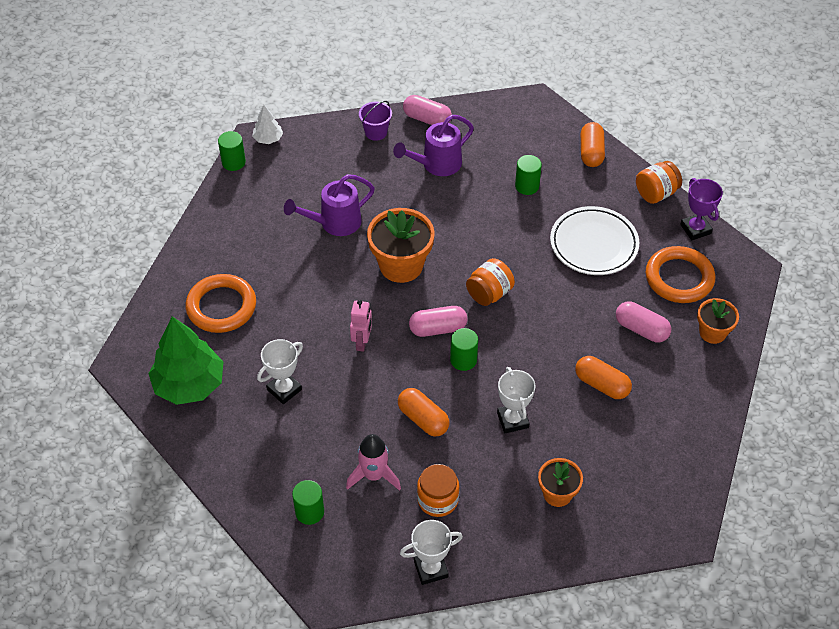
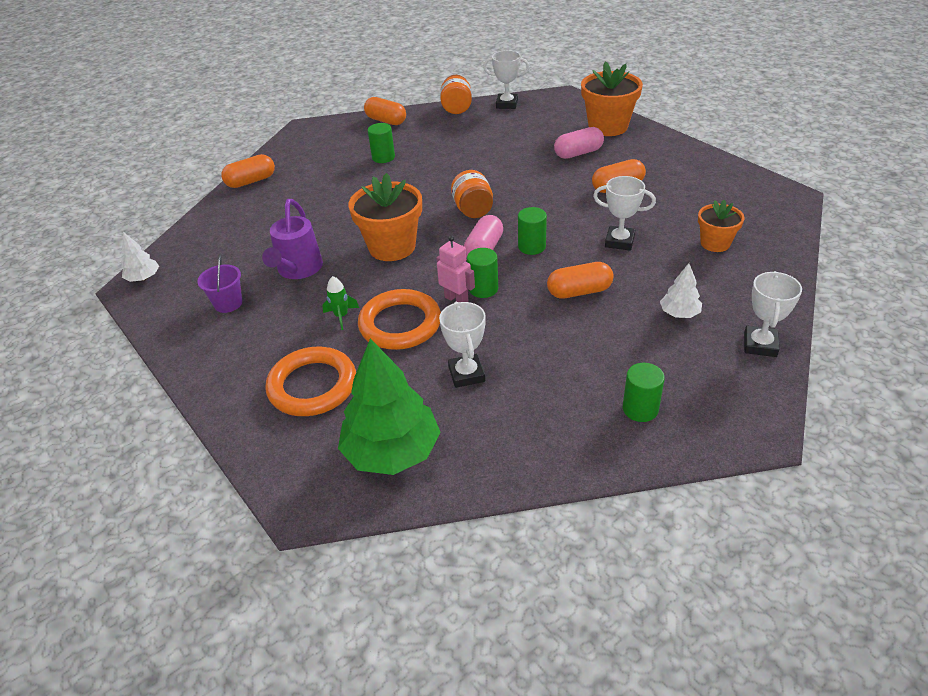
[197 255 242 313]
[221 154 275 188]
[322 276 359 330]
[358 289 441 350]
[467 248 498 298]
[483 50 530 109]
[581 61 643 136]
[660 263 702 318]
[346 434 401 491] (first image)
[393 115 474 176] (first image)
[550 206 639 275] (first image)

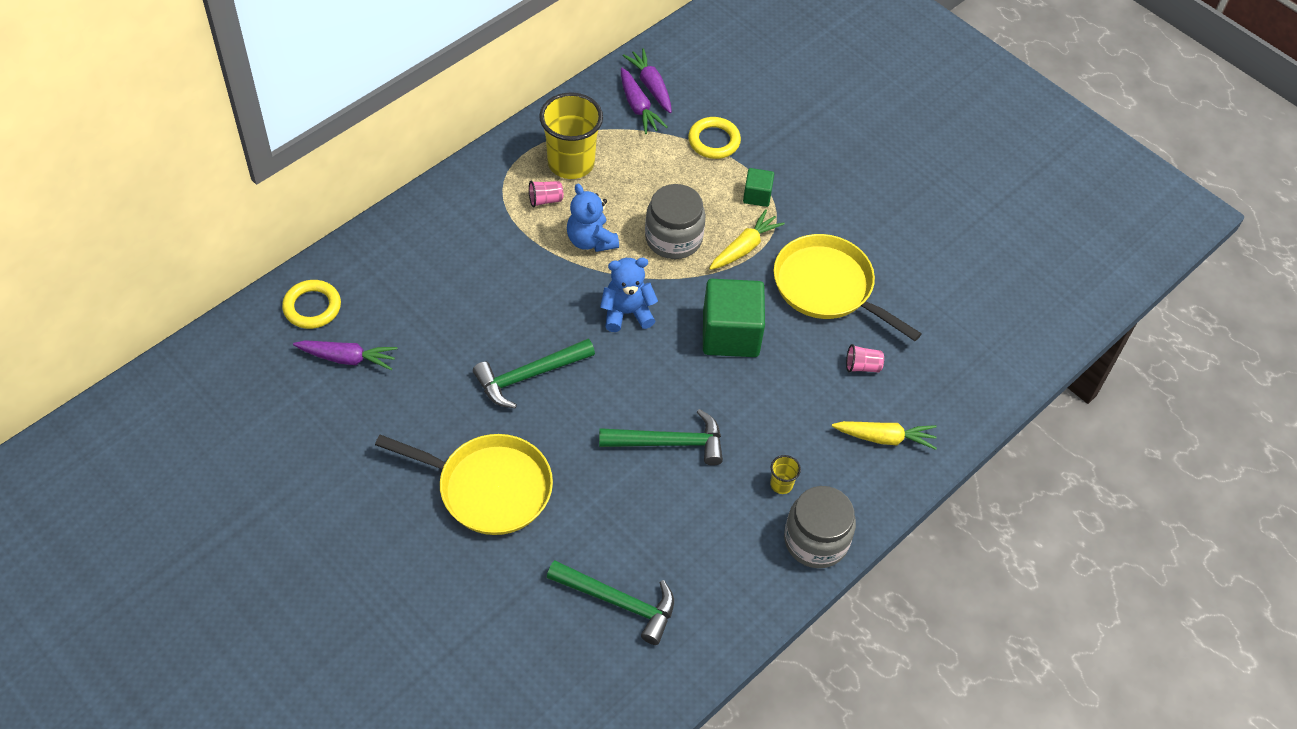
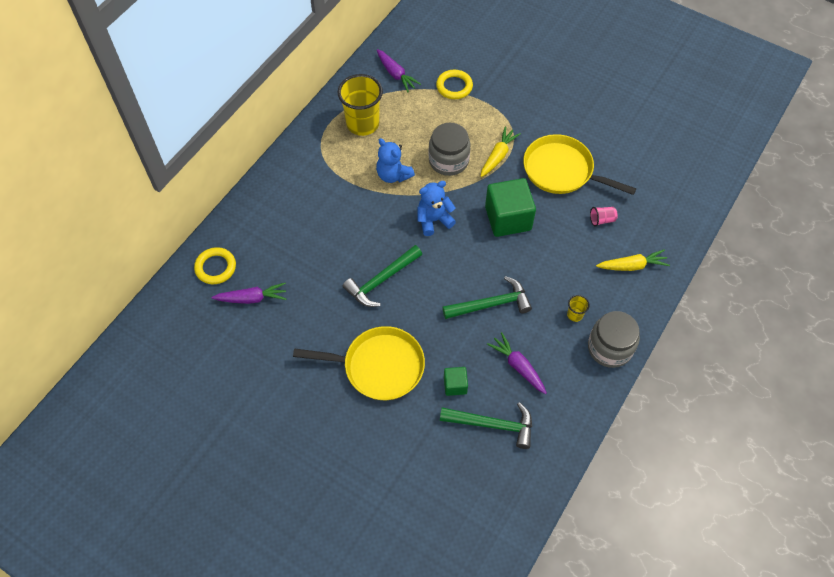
[444 367 468 396]
[487 332 547 394]
[529 181 563 207] (first image)

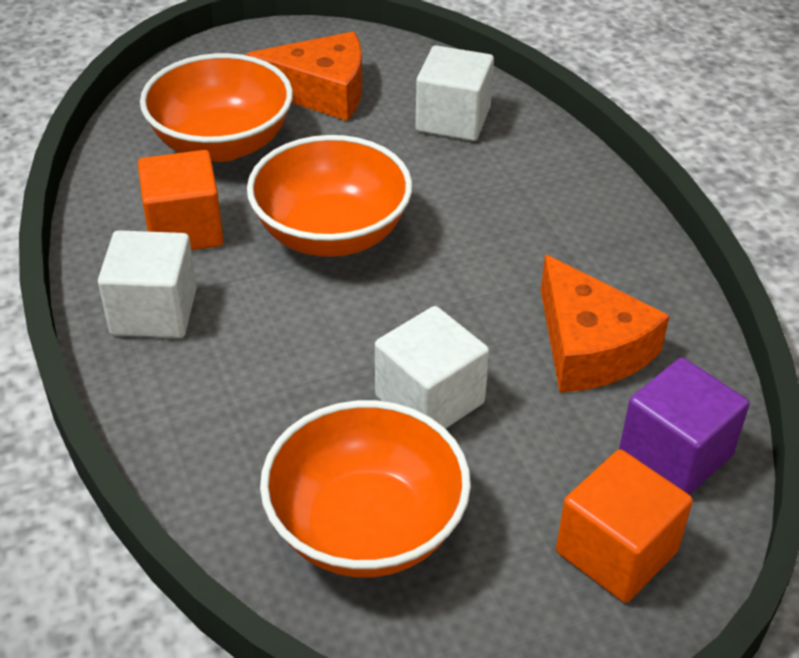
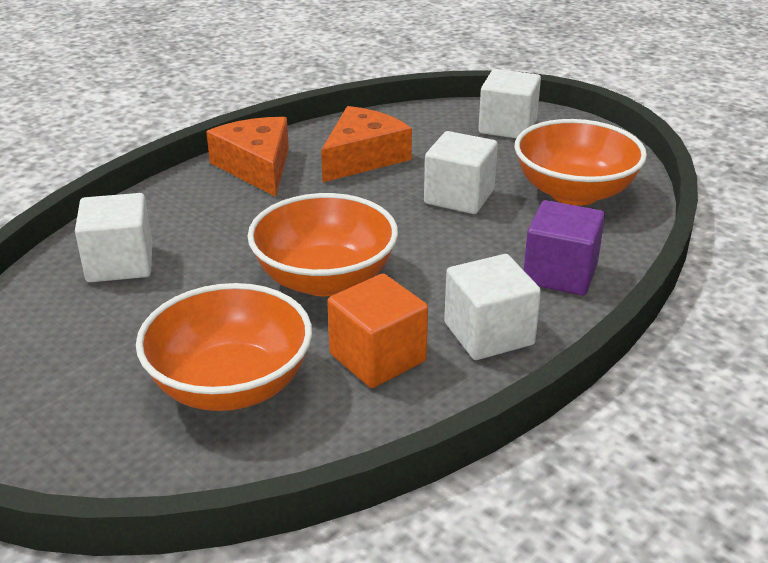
[206 117 289 197]
[478 69 541 138]
[524 200 605 295]

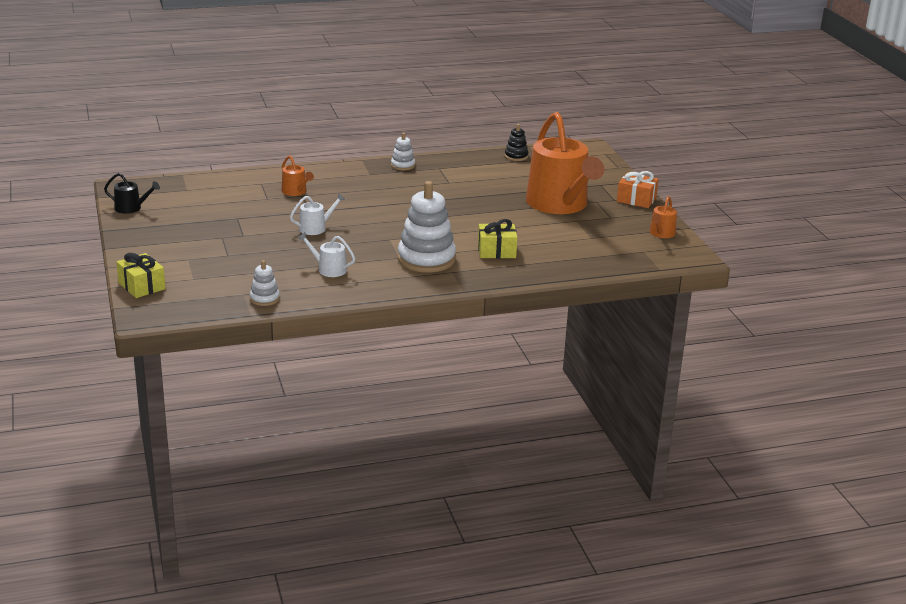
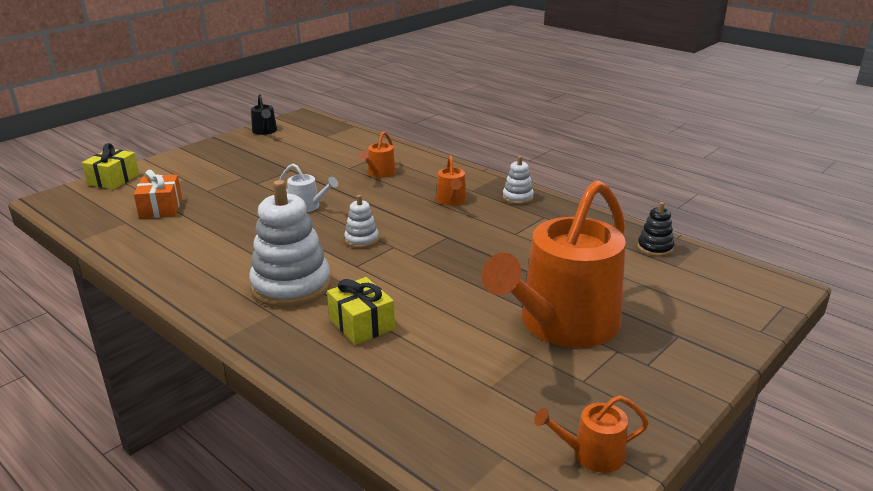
[134 170 182 218]
[344 195 379 248]
[436 155 467 205]
[298 232 355 277] (first image)

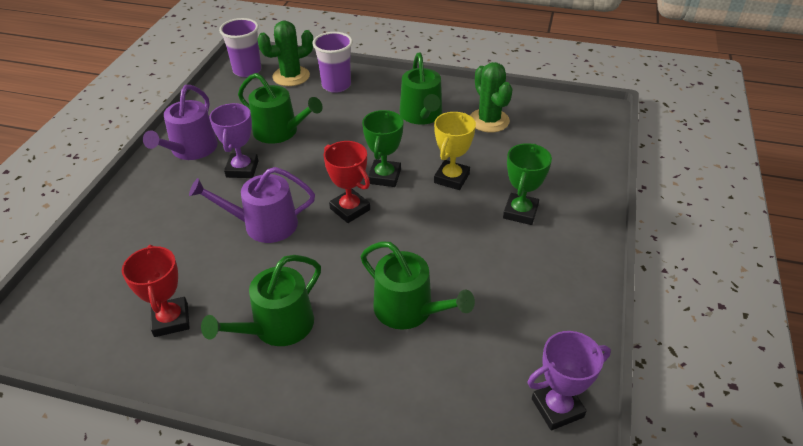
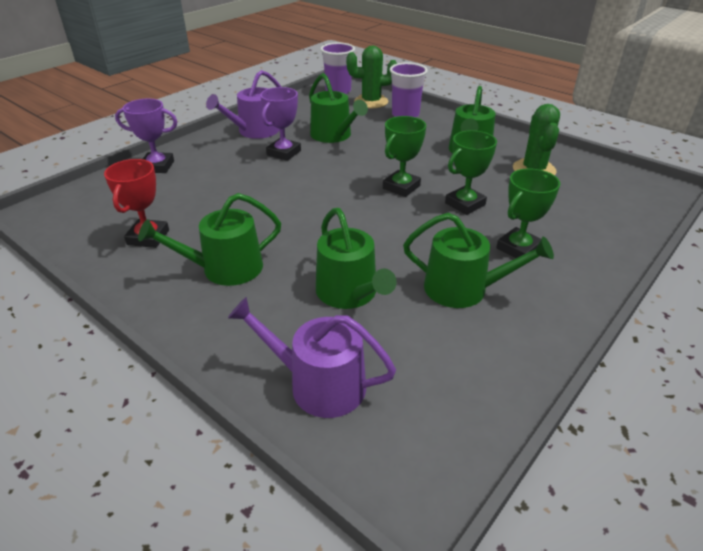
[115 99 177 173]
[228 297 396 418]
[403 213 554 308]
[445 130 497 215]
[324 141 370 223] (first image)

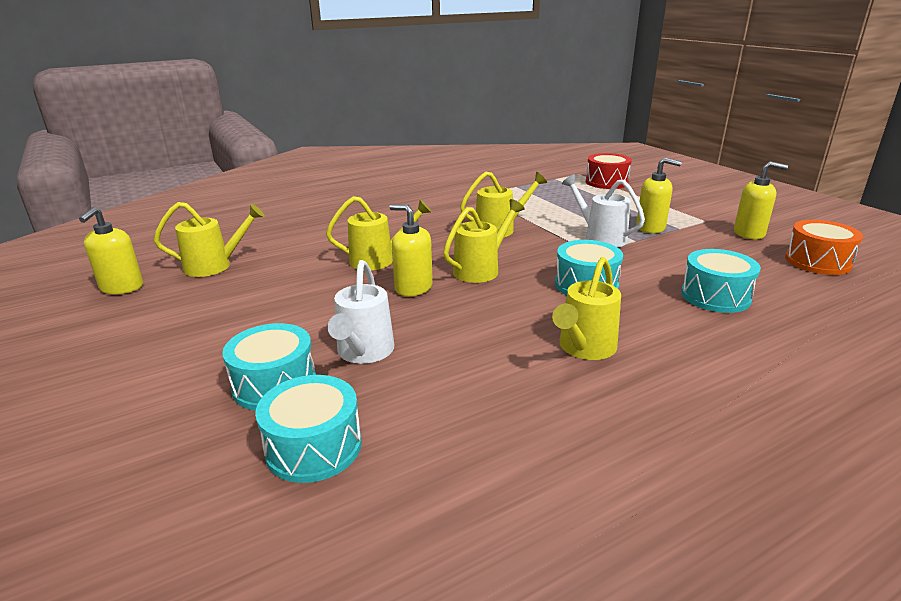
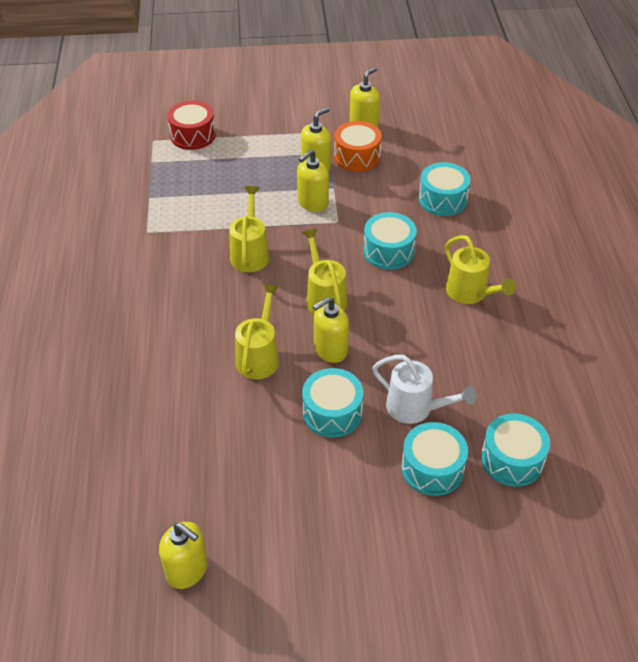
[297 149 329 212]
[302 368 363 438]
[334 121 382 172]
[154 202 264 277] (first image)

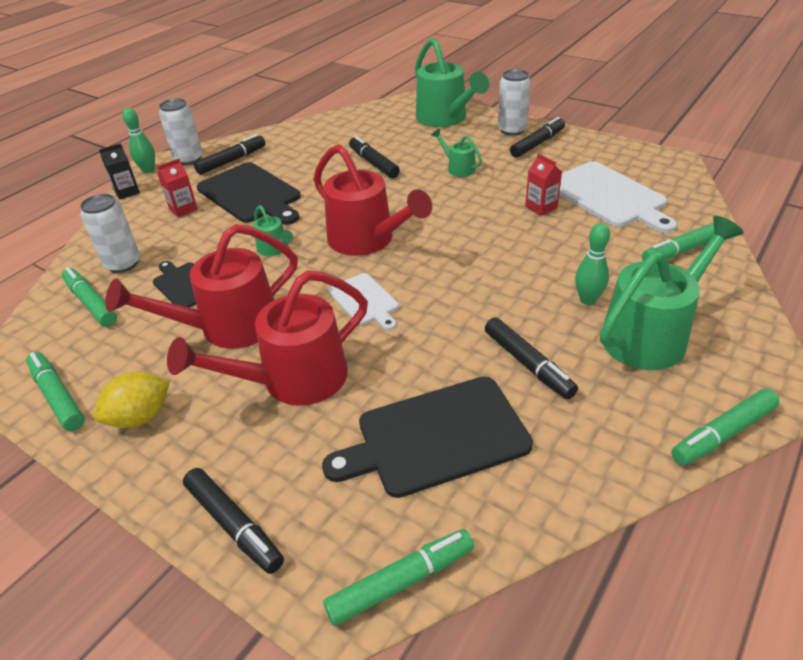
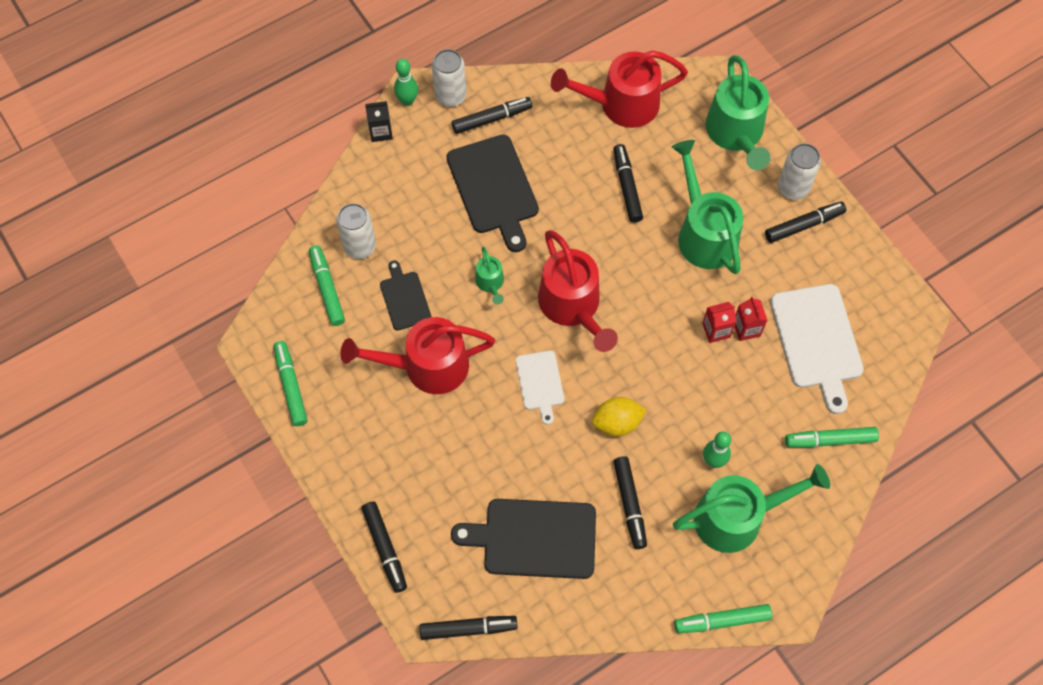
[419 616 518 640]
[551 51 688 128]
[592 397 647 436]
[672 140 743 274]
[702 302 737 343]

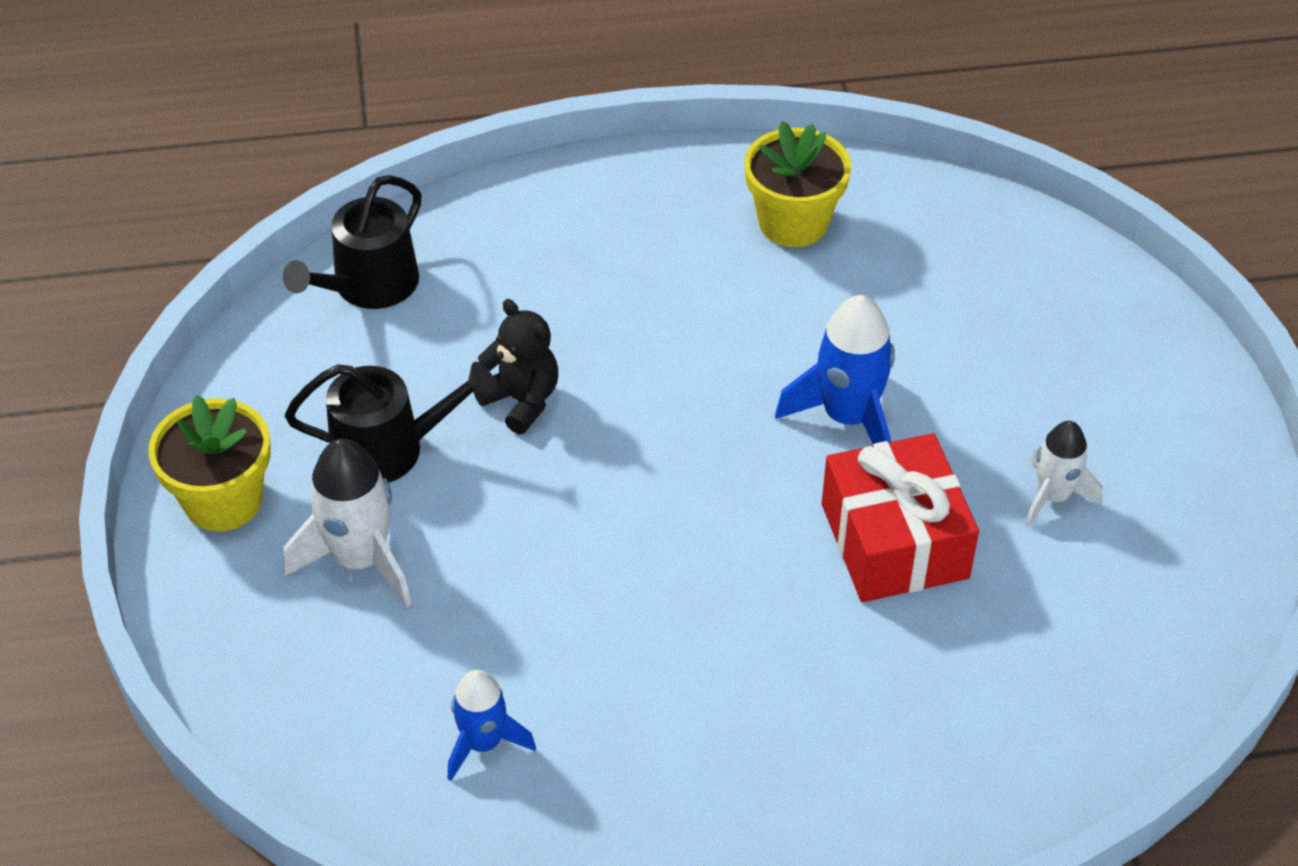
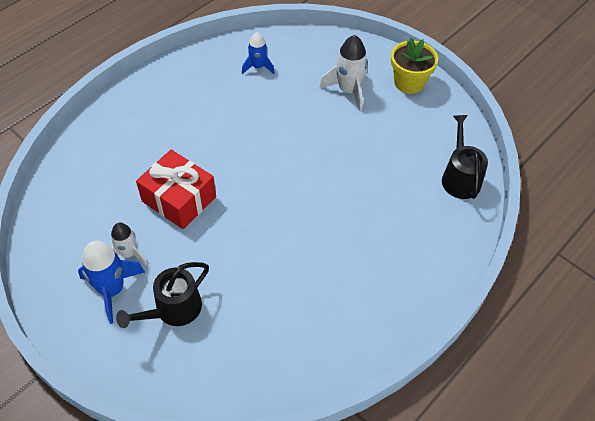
[78 241 145 324]
[116 262 209 328]
[473 299 558 434] (first image)
[744 121 851 247] (first image)

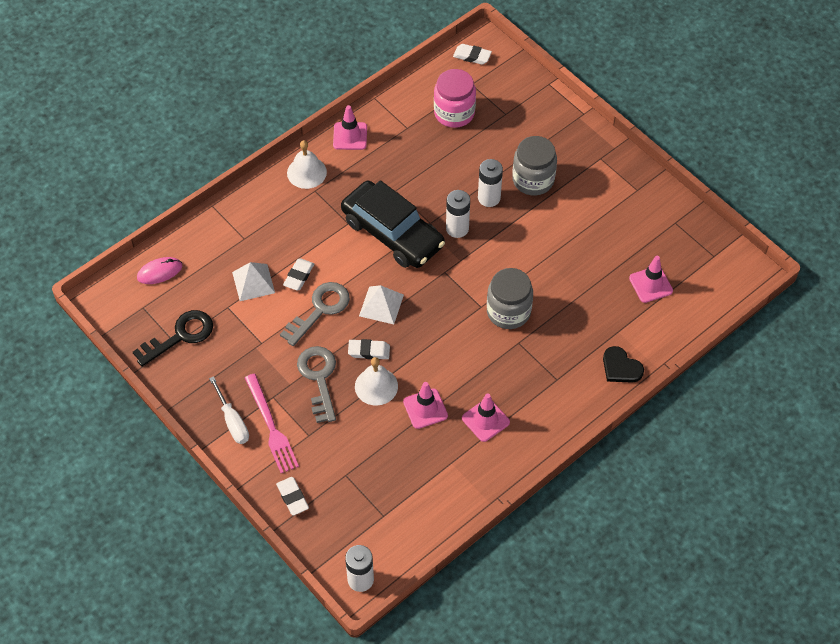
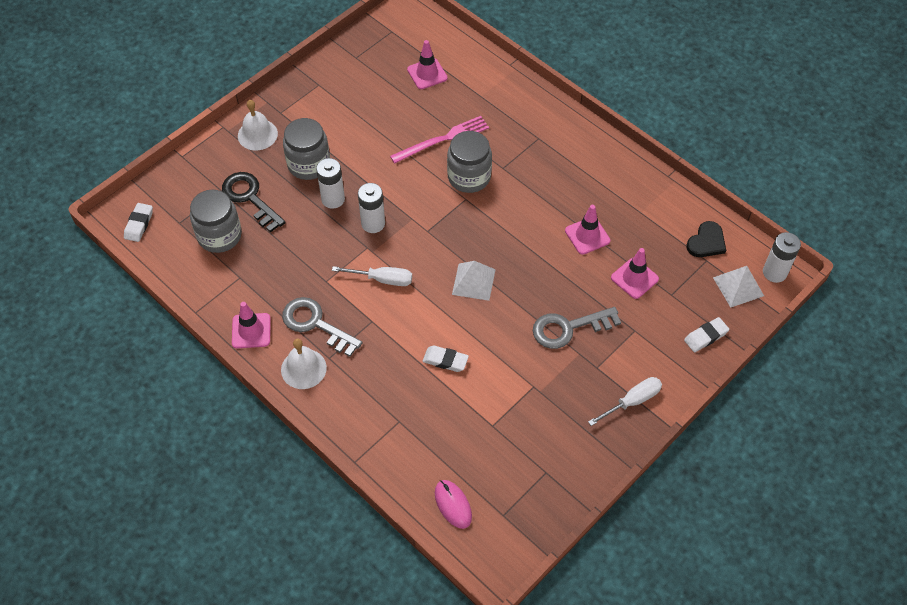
[190 190 242 253]
[222 172 286 233]
[238 100 278 150]
[282 297 362 357]
[332 266 412 286]
[390 116 489 164]
[611 248 659 299]
[686 221 726 257]
[713 266 764 307]
[348 339 390 359] (first image)

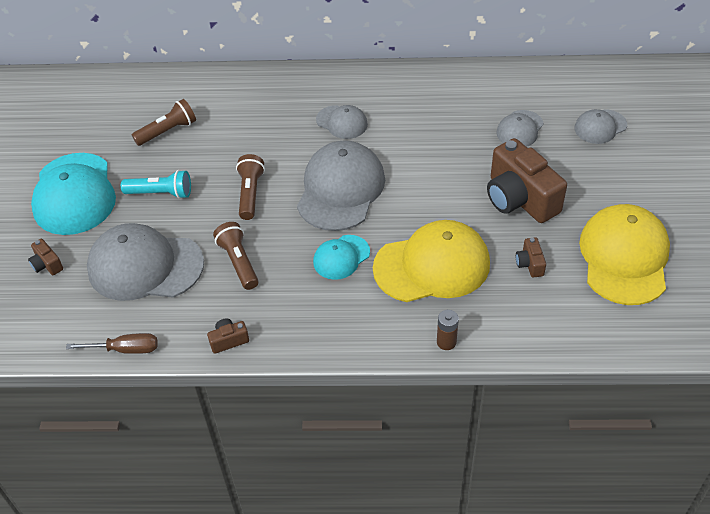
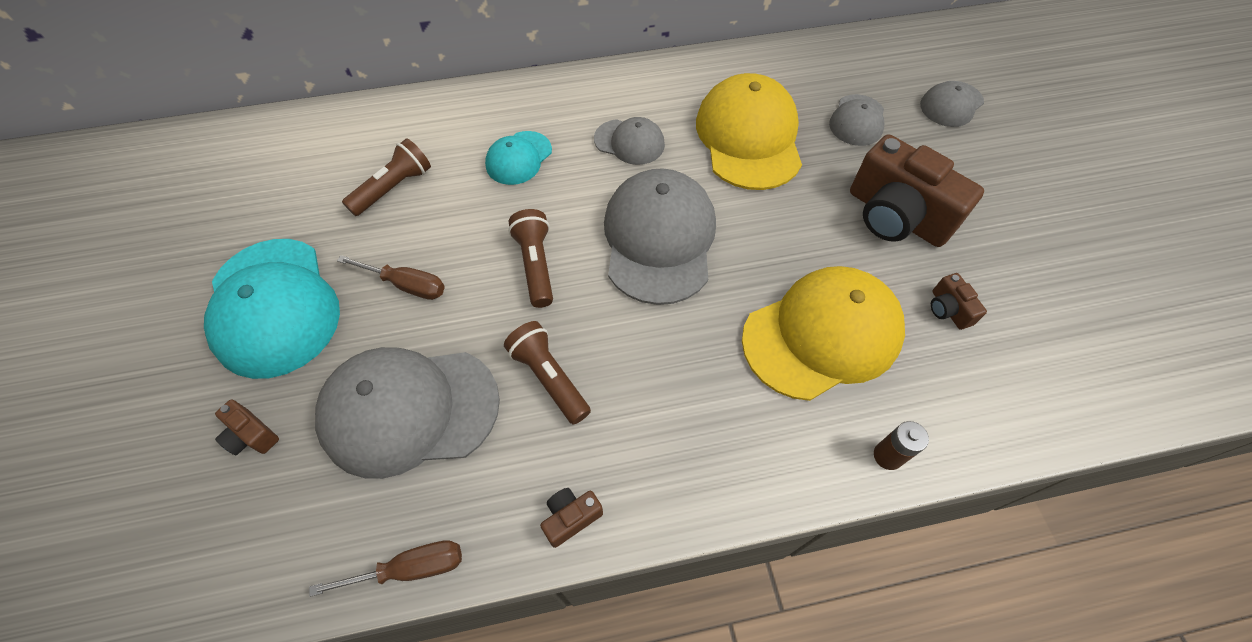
[337 255 445 300]
[485 131 552 185]
[696 73 802 190]

